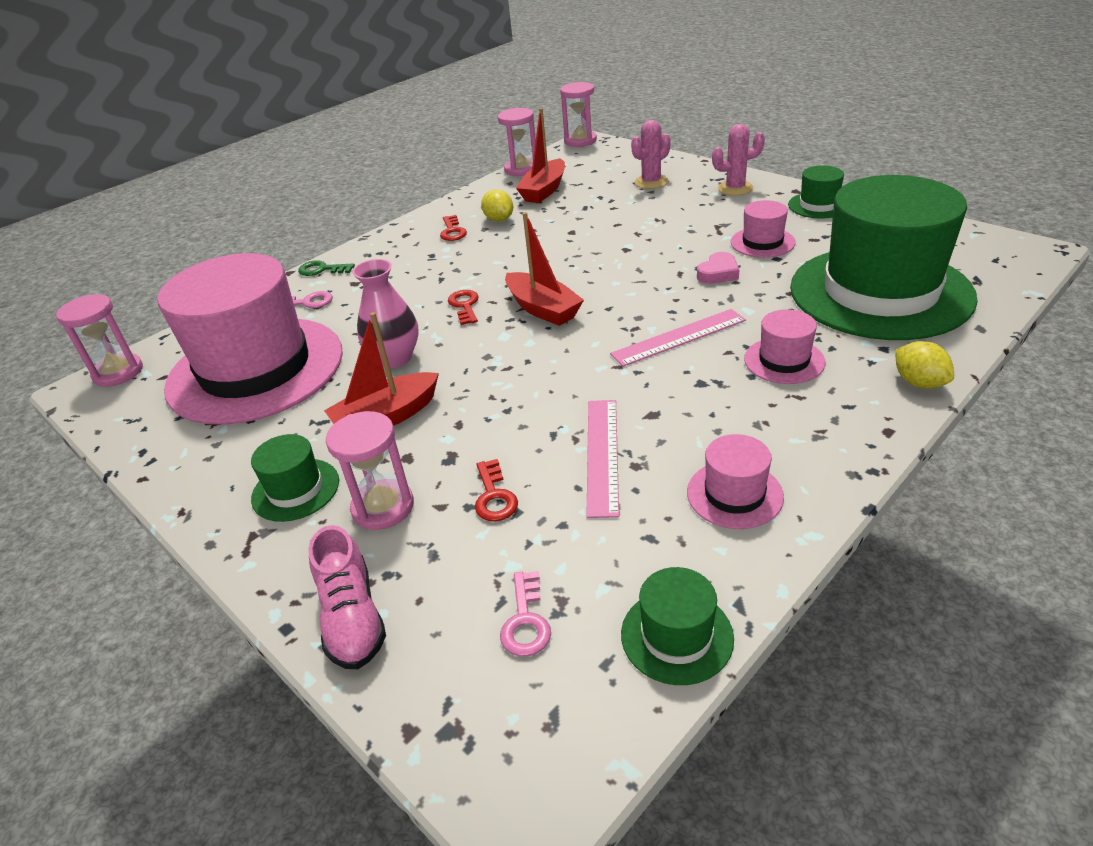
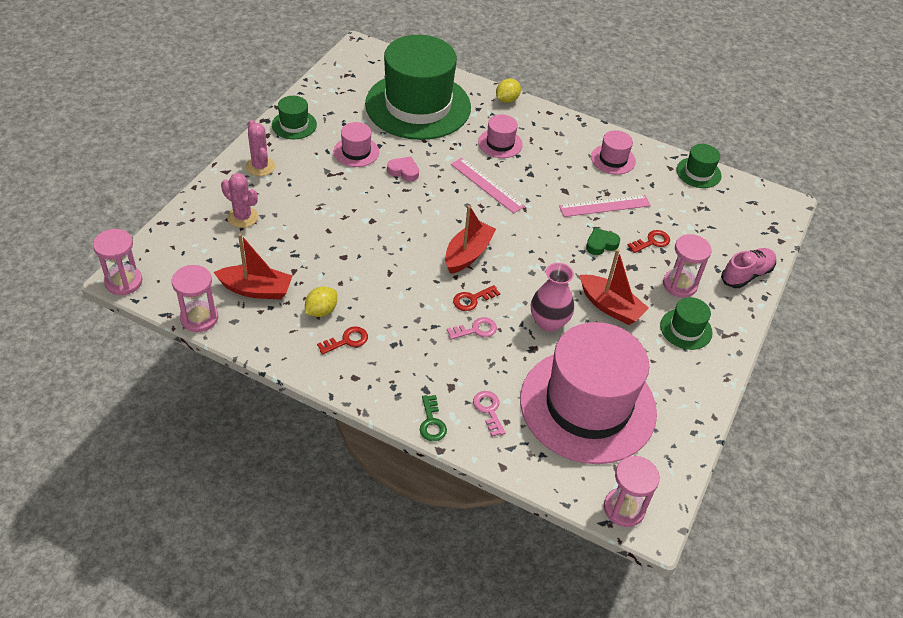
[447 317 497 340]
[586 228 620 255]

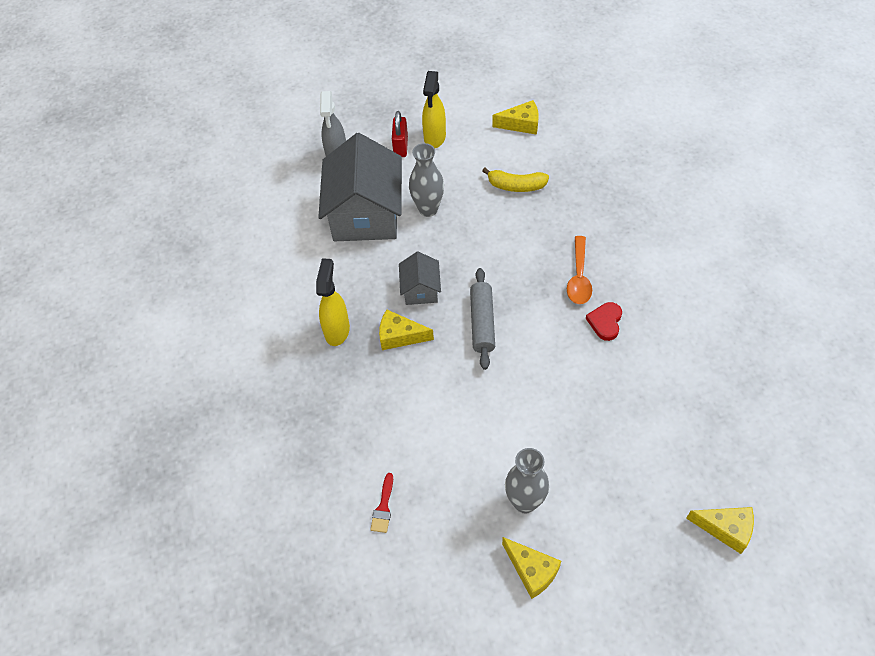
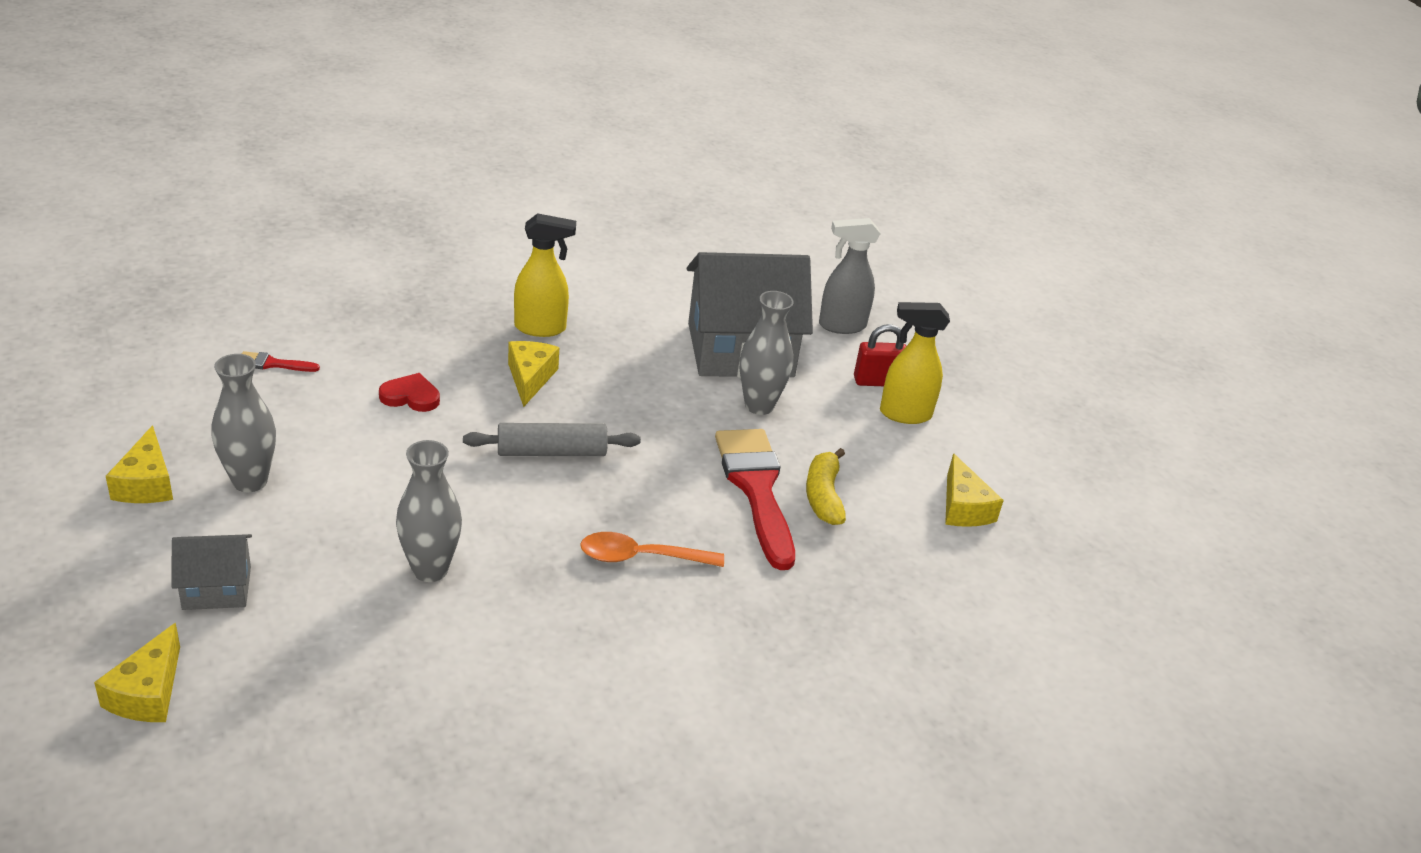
[106 425 173 503]
[171 534 252 610]
[379 373 440 412]
[396 440 462 582]
[715 429 795 570]

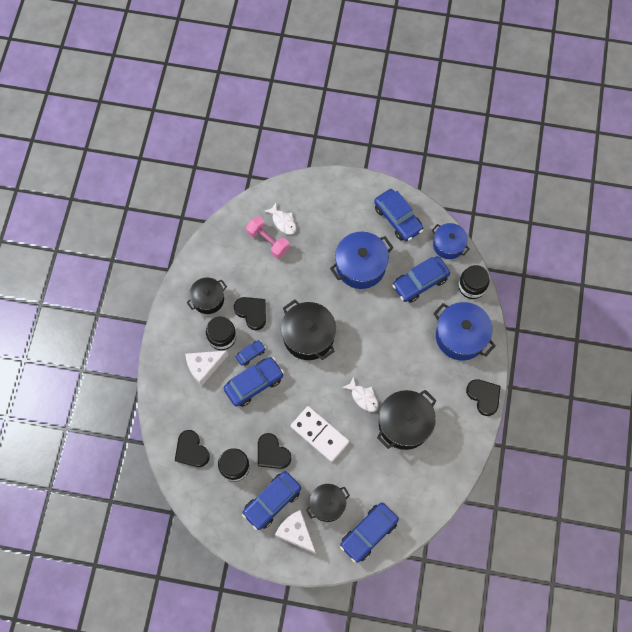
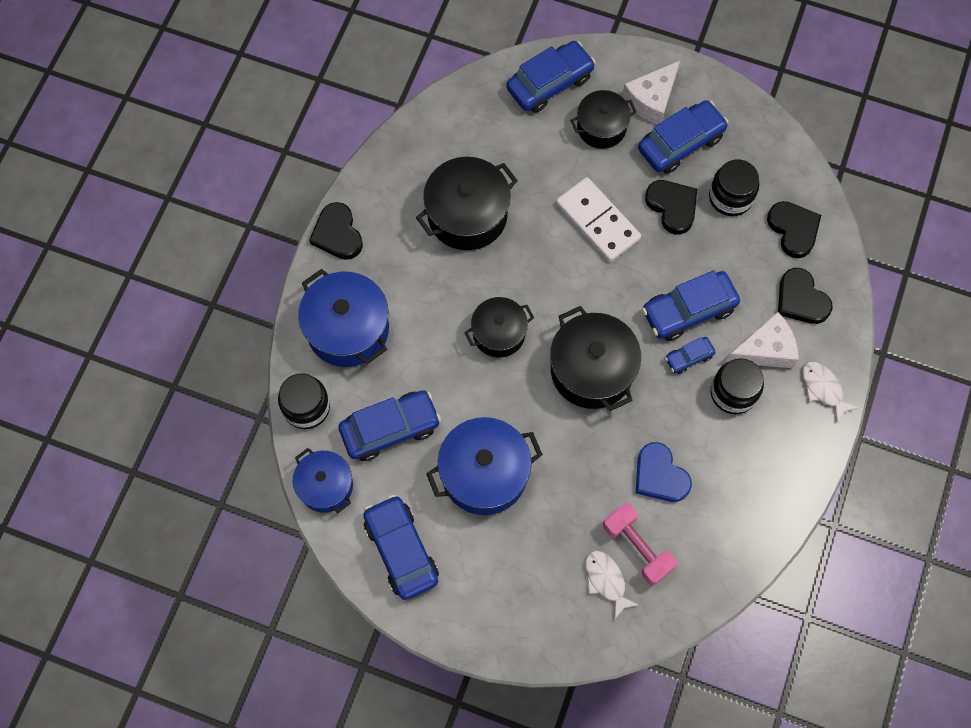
[464 297 534 358]
[622 61 680 125]
[636 442 692 502]
[778 268 833 324]
[802 361 858 422]

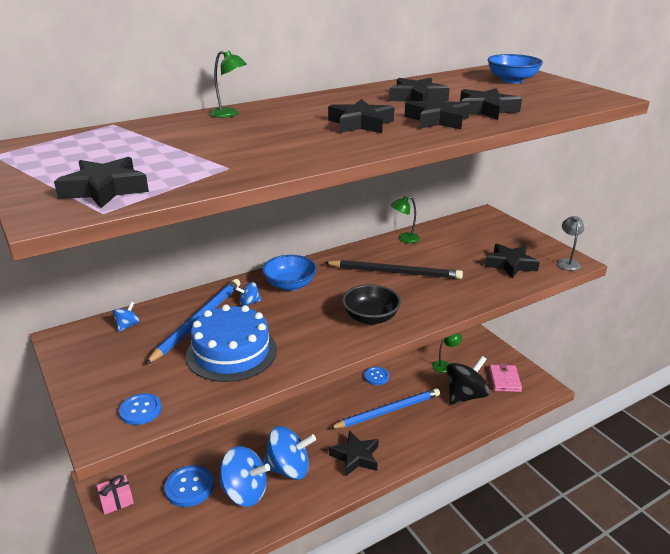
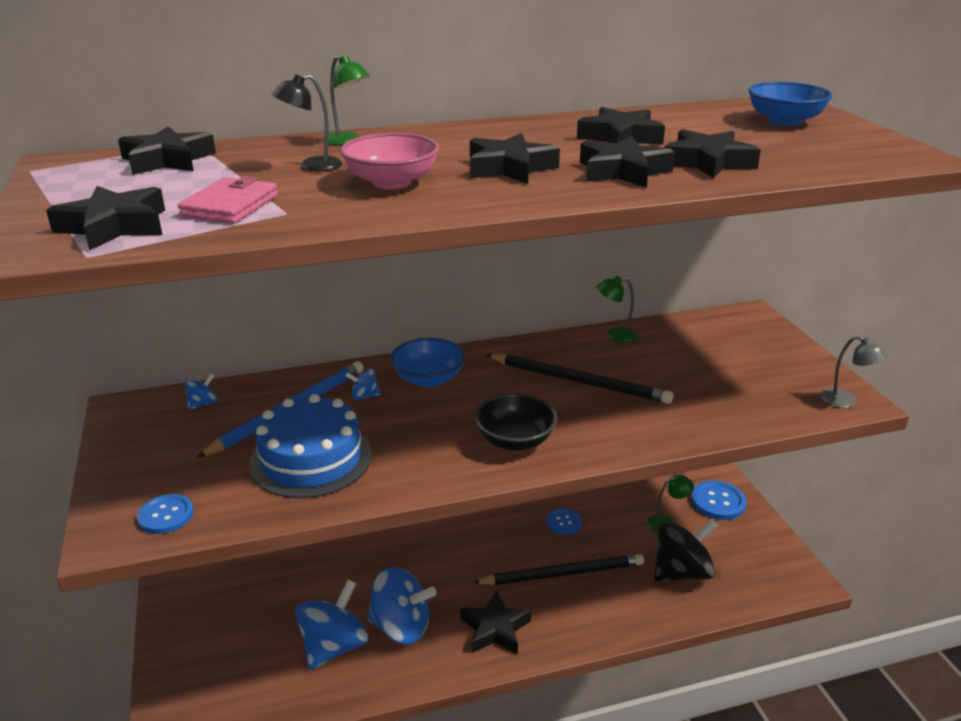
[118 126 216 175]
[178 176 278 224]
[272 74 342 172]
[295 580 368 670]
[340 133 439 189]
[472 554 644 585]
[691 481 746 520]
[820 336 889 408]
[97 475 134 515] (first image)

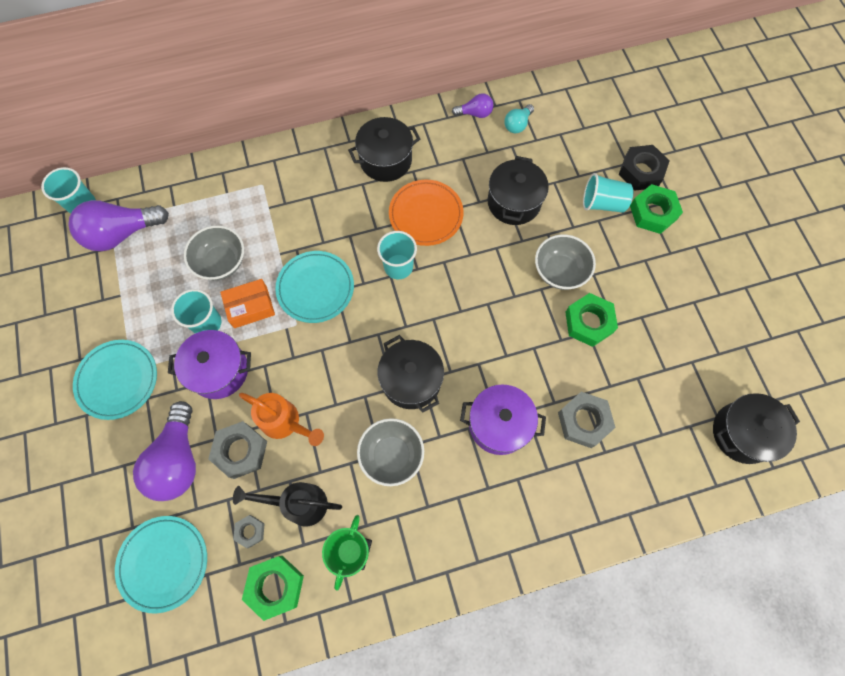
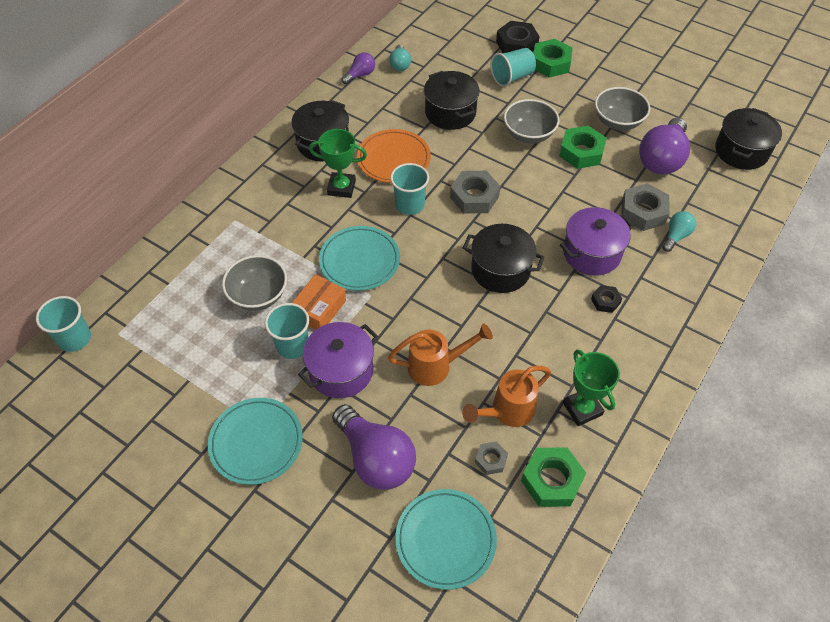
[309 129 367 198]
[450 171 500 214]
[462 366 551 427]
[591 285 622 313]
[595 87 650 130]
[639 117 690 174]
[662 211 696 252]

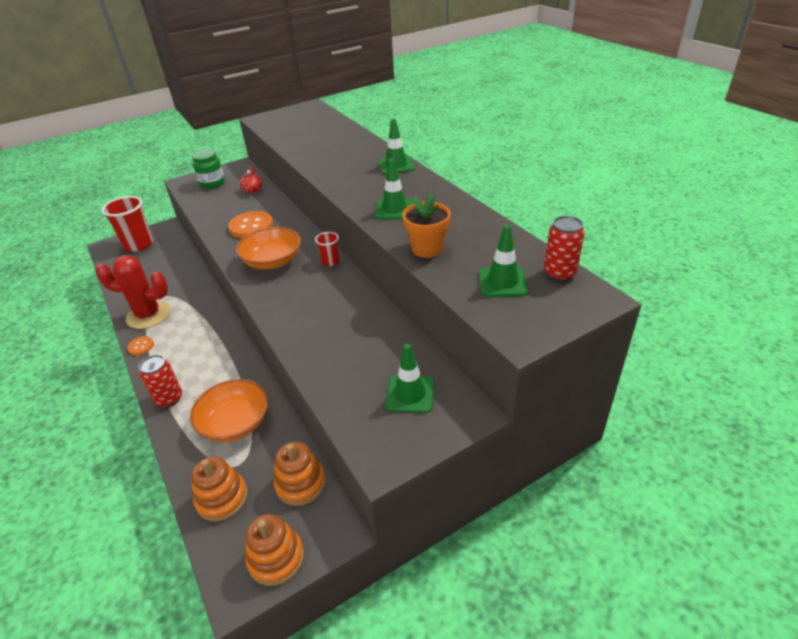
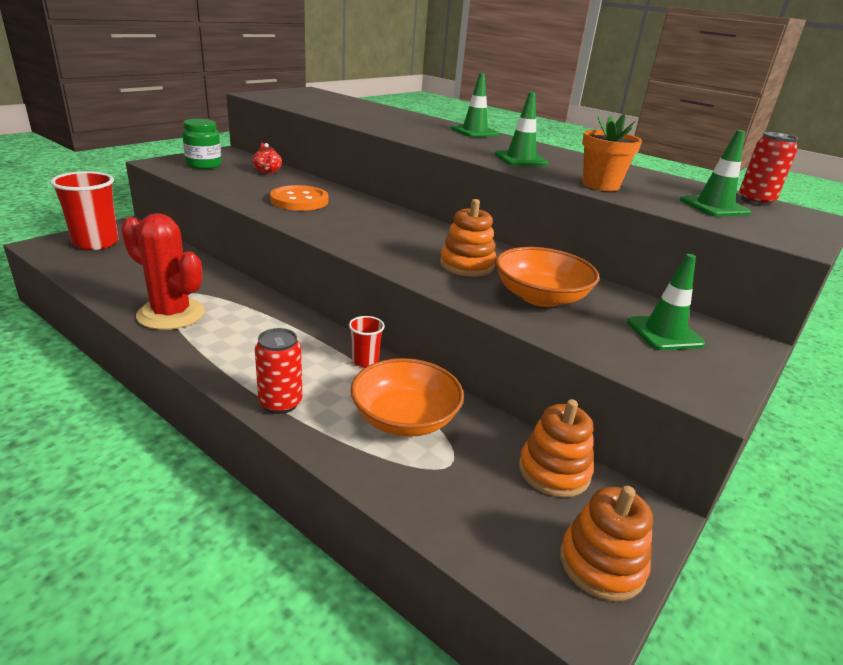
[121 213 205 330]
[349 316 385 367]
[440 199 496 277]
[496 247 600 307]
[127 336 154 355] (first image)

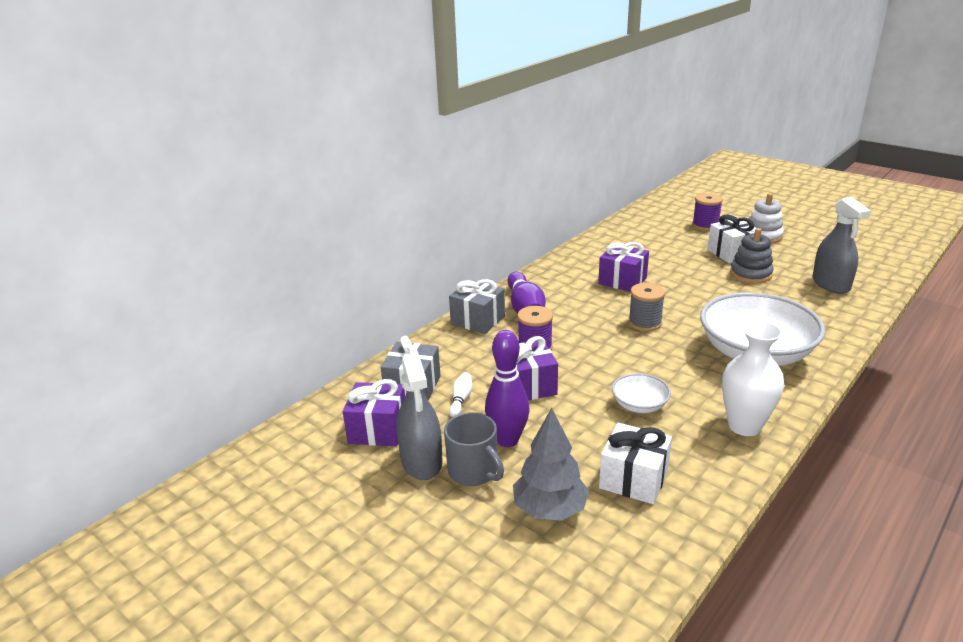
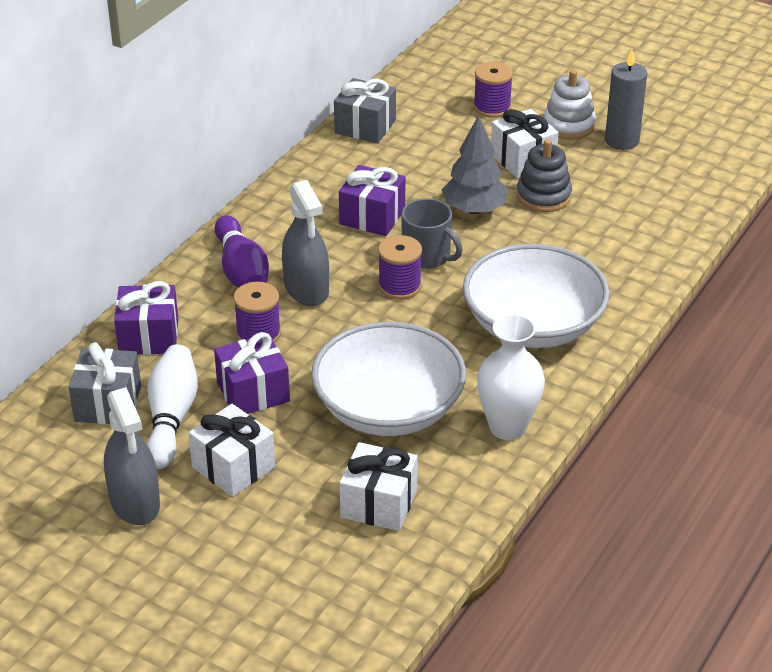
[114 281 178 355]
[147 344 198 469]
[189 404 275 497]
[282 180 329 306]
[311 321 466 436]
[334 78 396 143]
[378 235 422 300]
[401 198 463 269]
[442 115 508 214]
[605 50 647 150]

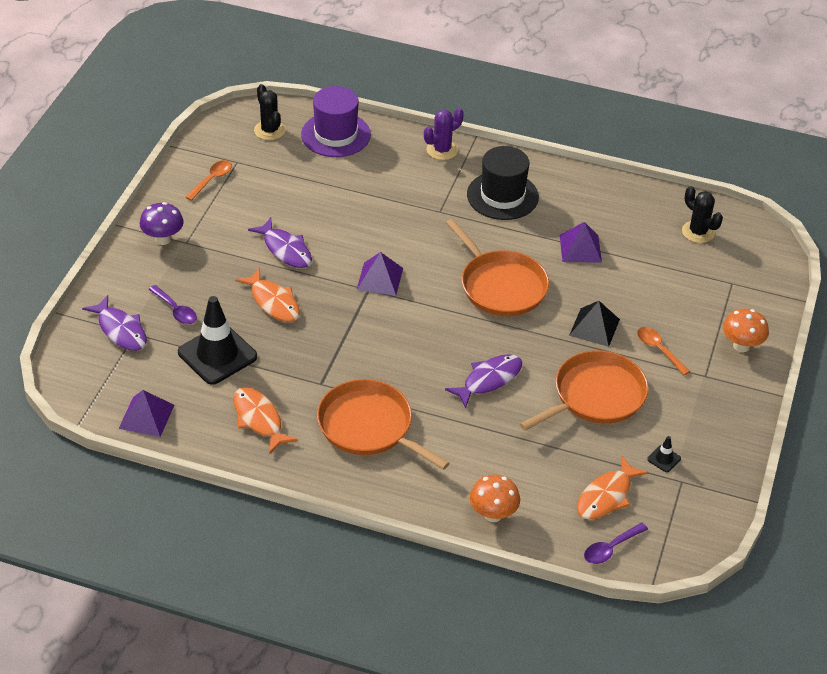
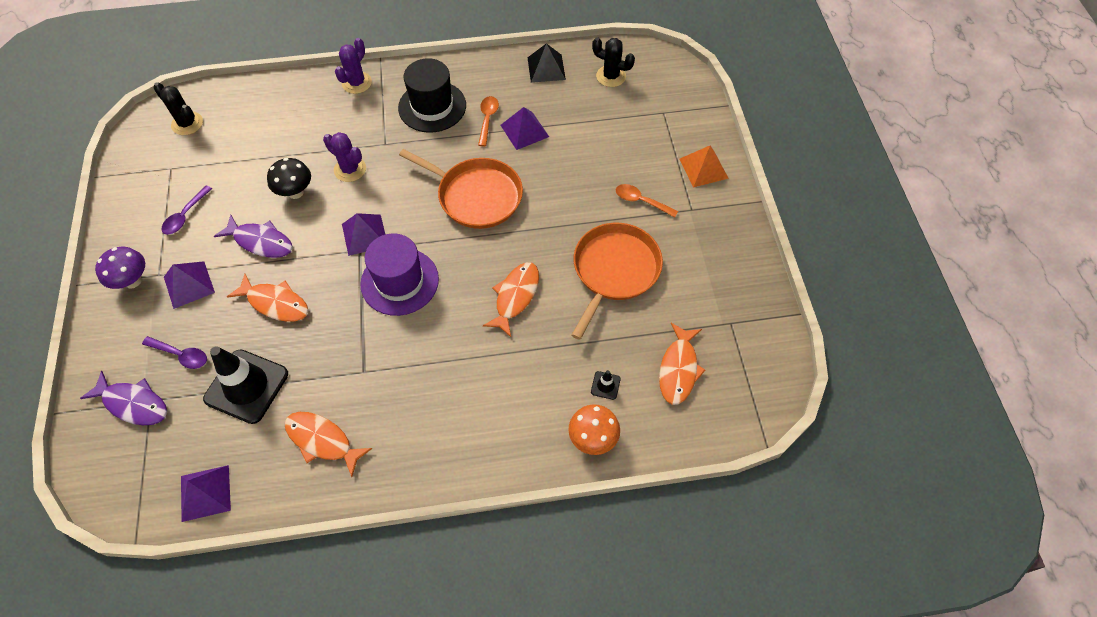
[162 186 212 235]
[164 261 215 309]
[267 158 311 199]
[323 132 366 182]
[360 233 439 316]
[478 96 499 146]
[483 262 539 337]
[528 43 566 83]
[591 370 621 400]
[679 146 729 187]
[317 379 450 470] (first image)

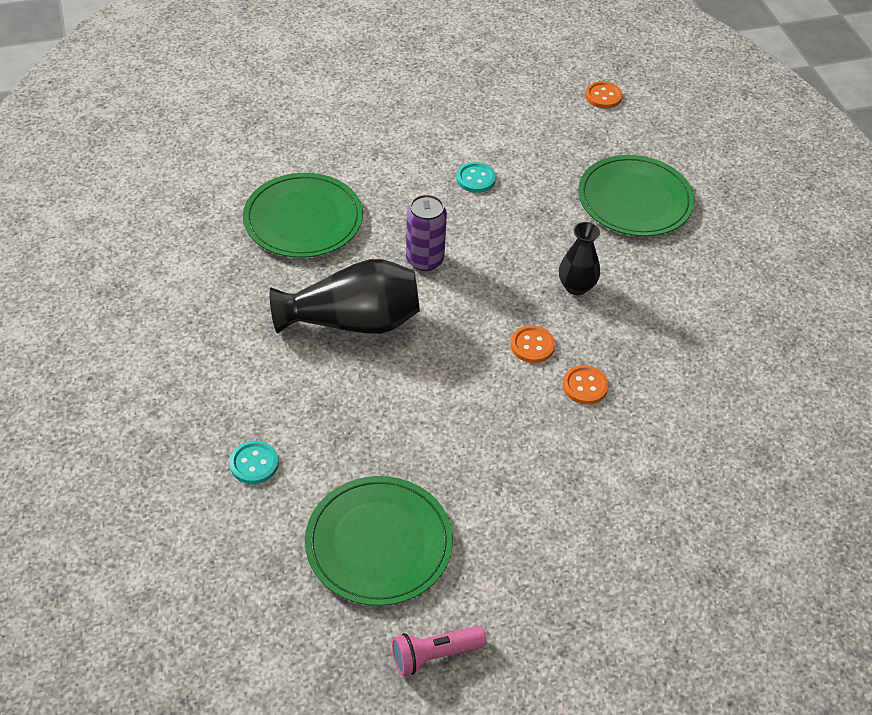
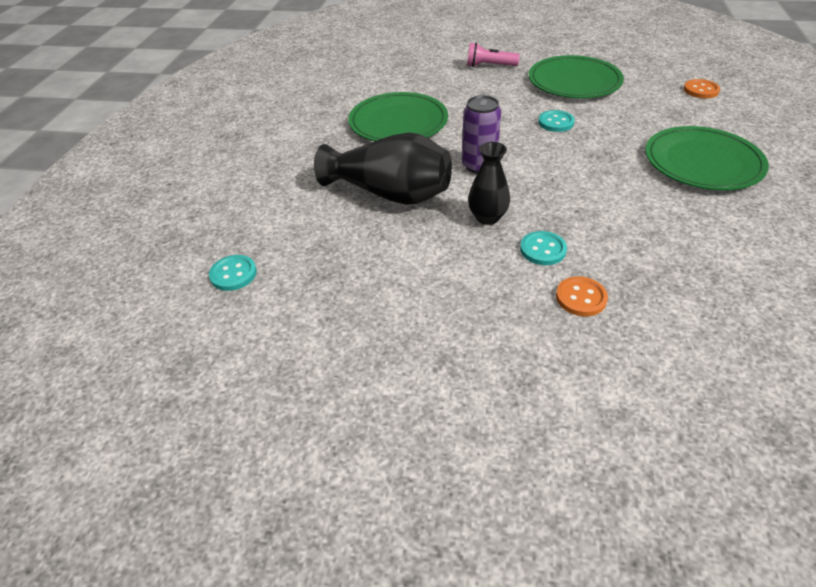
[467 43 520 67]
[468 142 510 225]
[520 231 567 265]
[529 55 624 98]

